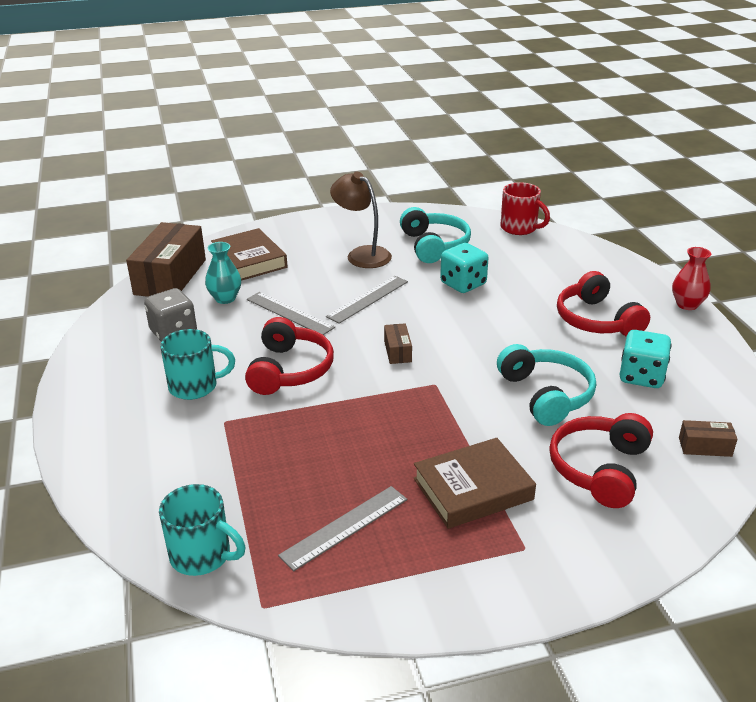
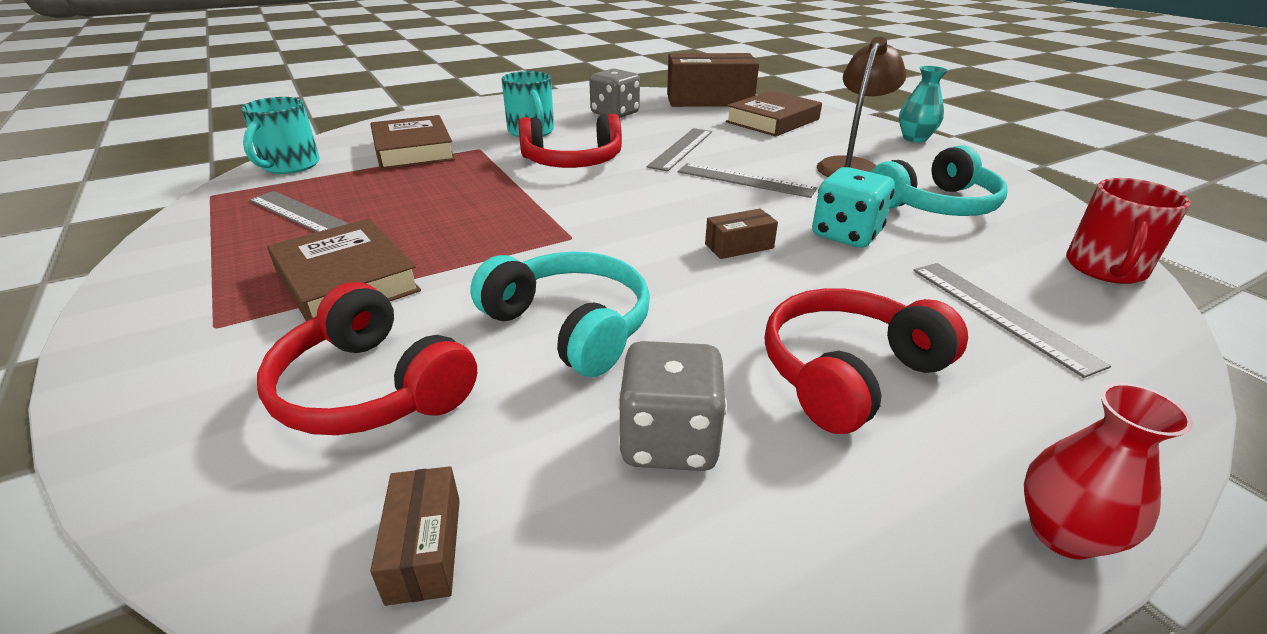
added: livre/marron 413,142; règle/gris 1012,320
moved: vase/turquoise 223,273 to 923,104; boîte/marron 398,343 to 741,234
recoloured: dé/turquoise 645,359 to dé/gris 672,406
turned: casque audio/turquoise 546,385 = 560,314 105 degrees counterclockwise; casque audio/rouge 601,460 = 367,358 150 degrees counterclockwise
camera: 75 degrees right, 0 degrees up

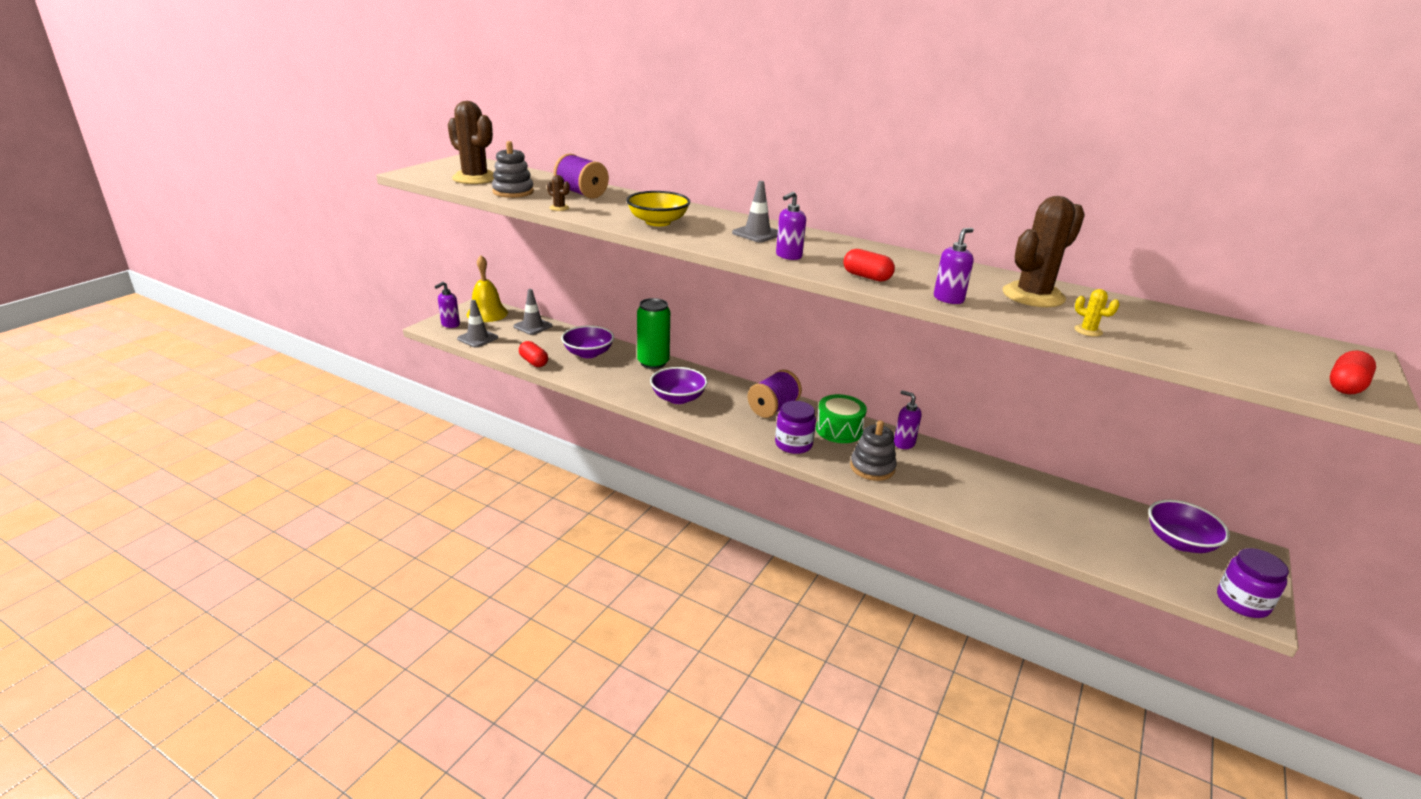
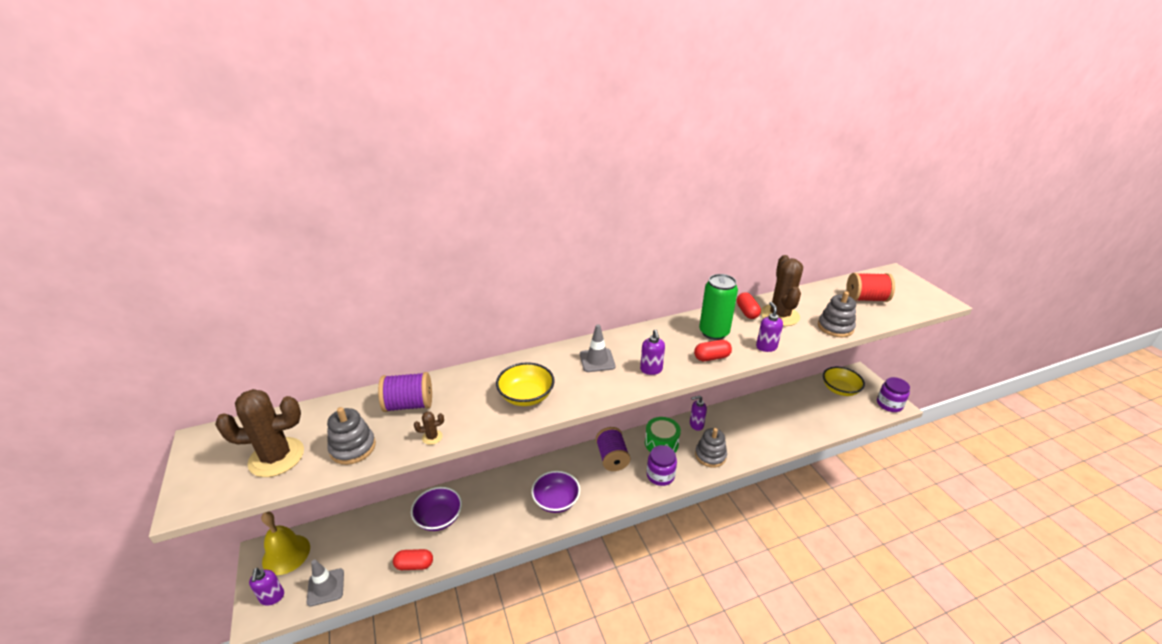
removed: cône de chantier/gris 532,312
added: bobine/rouge 870,287
moved: canette/vert 653,333 to 718,307; gélule/rouge 1353,372 to 749,305
replaced: cactus/jaune 1097,313 to jouet à empiler/gris 837,314
recoloured: bol/violet 1189,526 to bol/jaune 844,381
camera: 50 degrees left, 5 degrees up

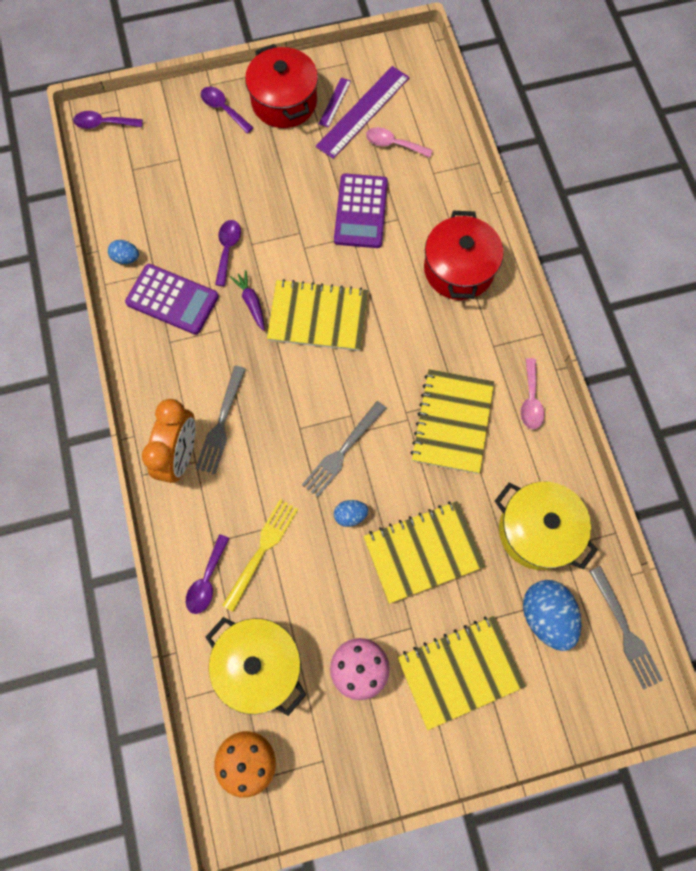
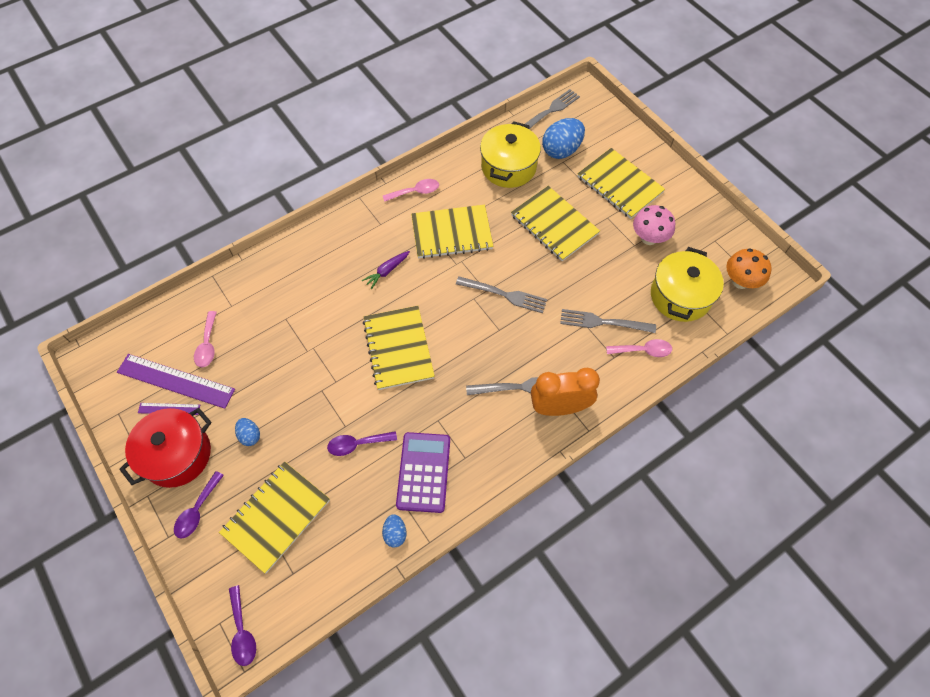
removed: calculatrice/violet 361,210; marmite/rouge 464,255
added: carnet/jaune 274,517
moved: carotte/violet 247,300 to 386,270; œuf/bleu 351,513 to 247,432
recoloured: fourchette/jaune 260,555 to fourchette/gris 608,321; cuillère/violet 207,574 to cuillère/rose 639,348
camera: 110 degrees left, 10 degrees down

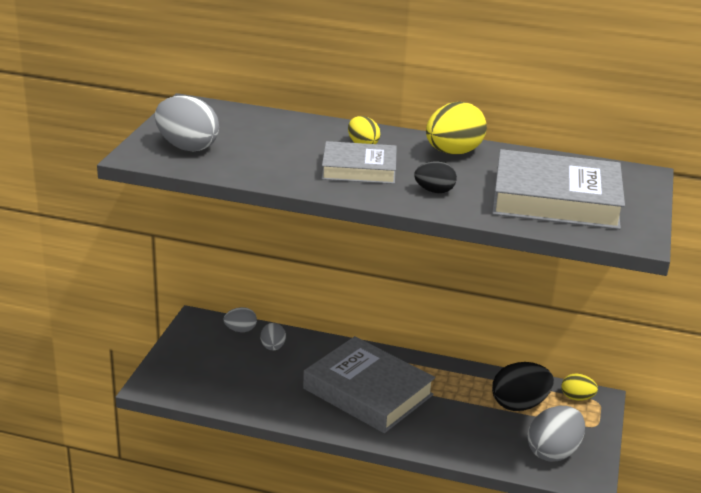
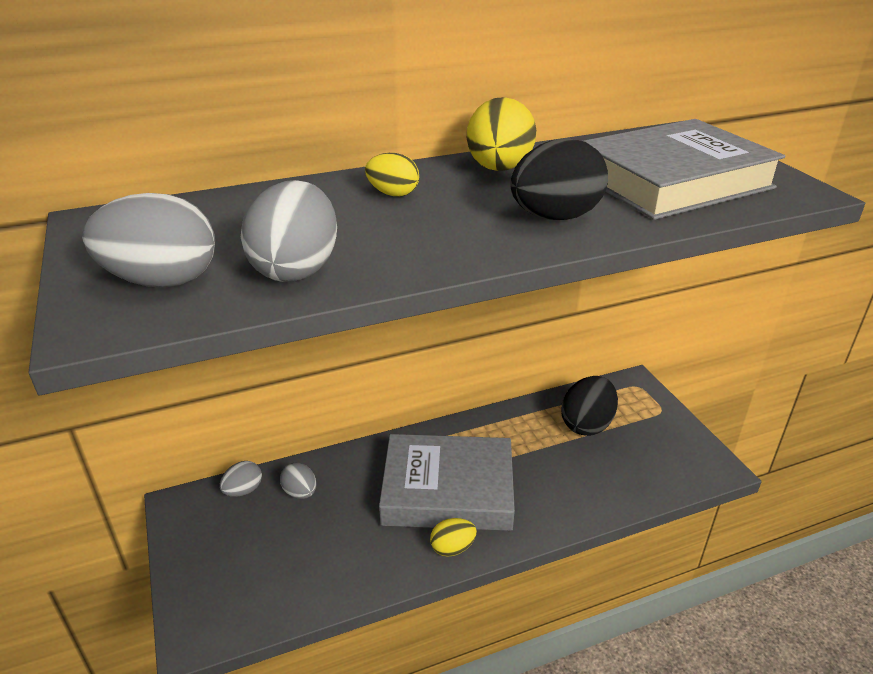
removed: livre/gris 359,162
moved: œuf/jaune 580,387 to 453,537; œuf/gris 556,434 to 289,231
resized: œuf/noir 435,177 = 559,179 x1.76
camera: 35 degrees left, 5 degrees up

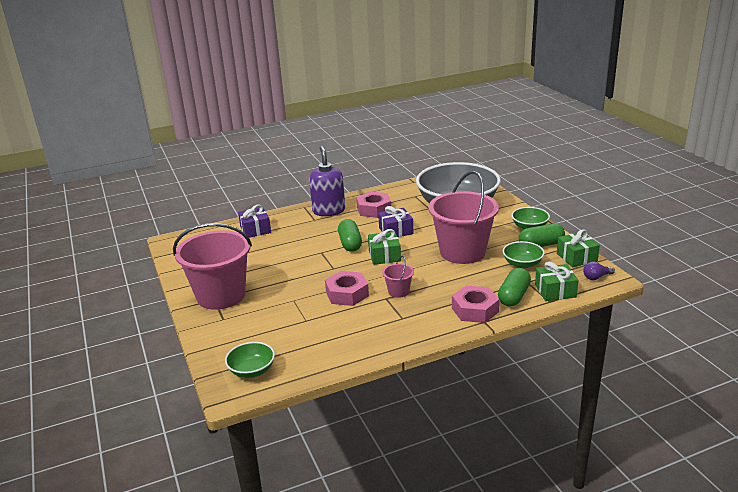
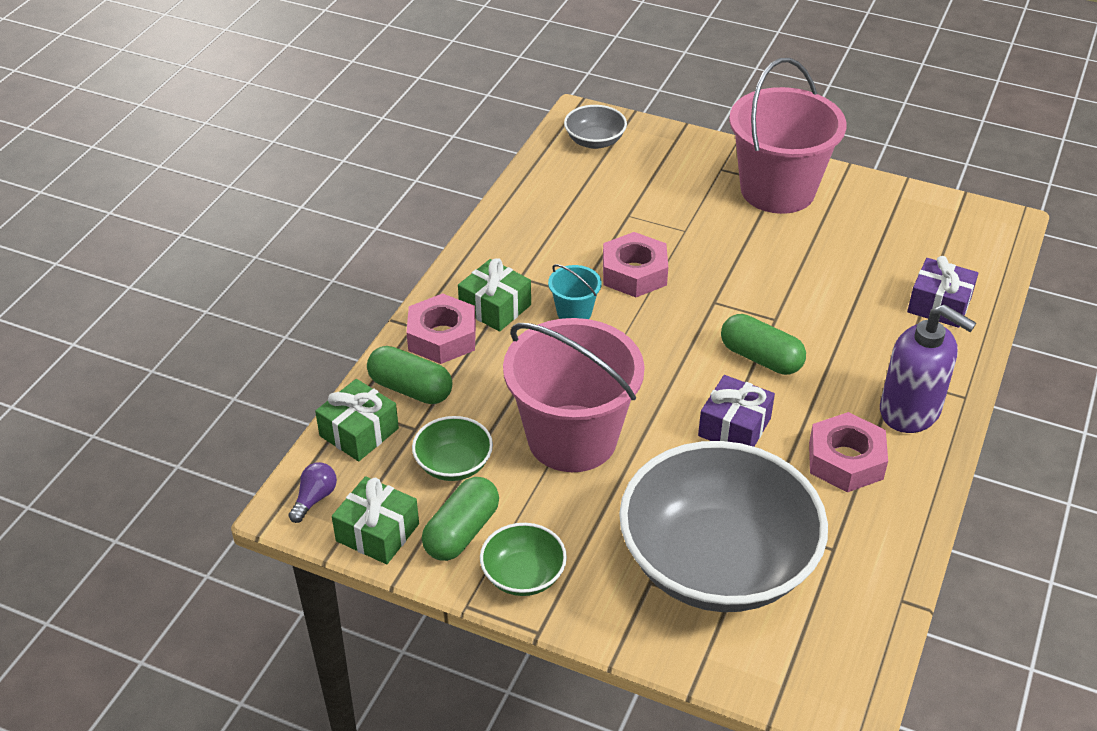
moved: cadeau/vert 384,247 to 494,295
recoloured: seau/rose 398,277 to seau/turquoise 575,291; bol/vert 250,360 to bol/gris 595,127
turned: gélule/vert 514,287 = 409,375 45 degrees counterclockwise
camera: 135 degrees right, 15 degrees up

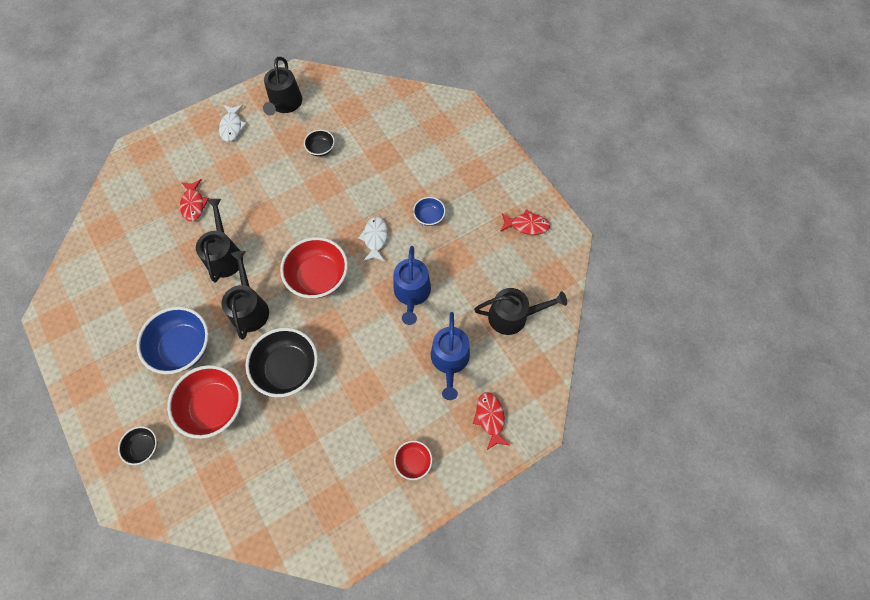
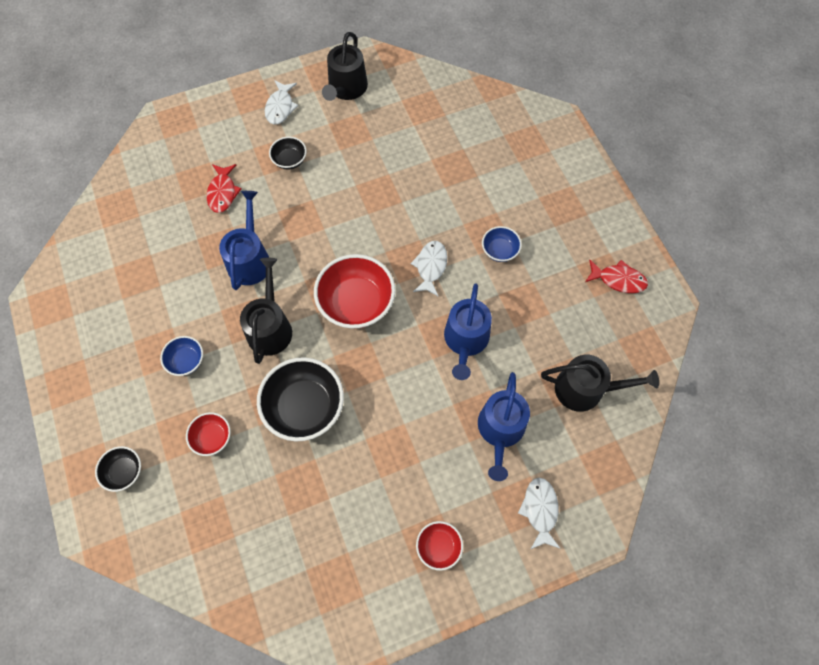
moved: bol/noir 319,143 to 288,153
recoloured: arrosoir/noir 219,240 to arrosoir/bleu 244,240; poisson/rouge 491,421 to poisson/blanc 539,513
resized: bol/bleu 172,340 = 181,356 x0.51; bol/rouge 204,402 = 208,434 x0.51
camera: 10 degrees right, 0 degrees up

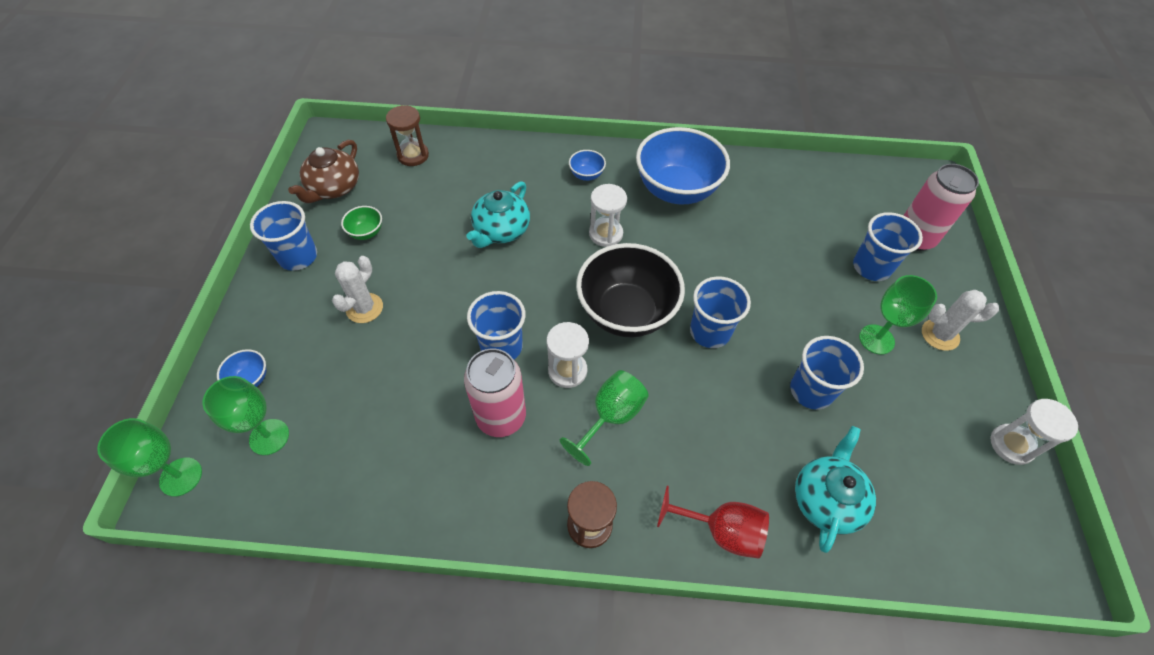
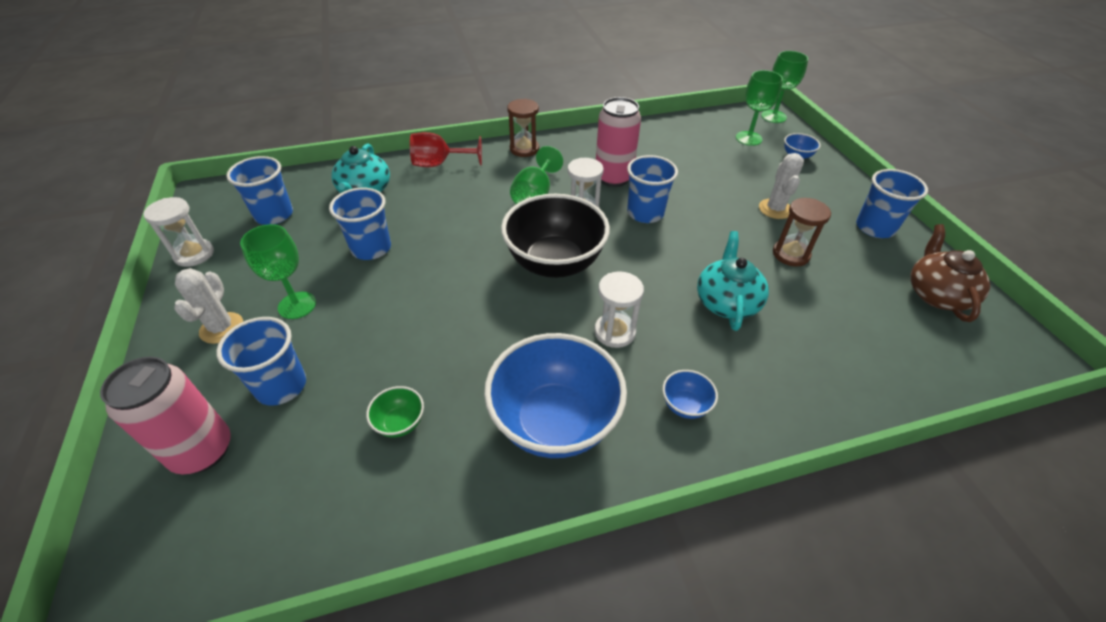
moved: sablier/marron 407,135 to 802,232; bol/vert 361,223 to 395,412; gobelet/bleu 720,312 to 259,190
turned: cactus/blanc 960,320 = 208,306 75 degrees counterclockwise
camera: 160 degrees right, 10 degrees down

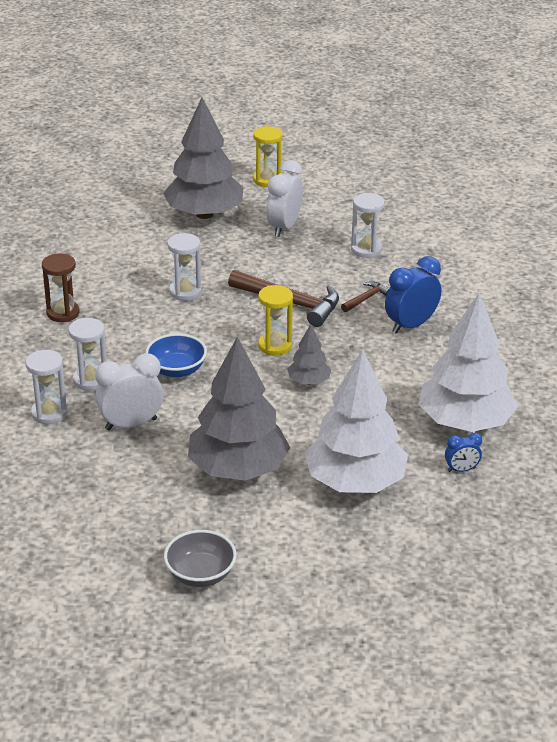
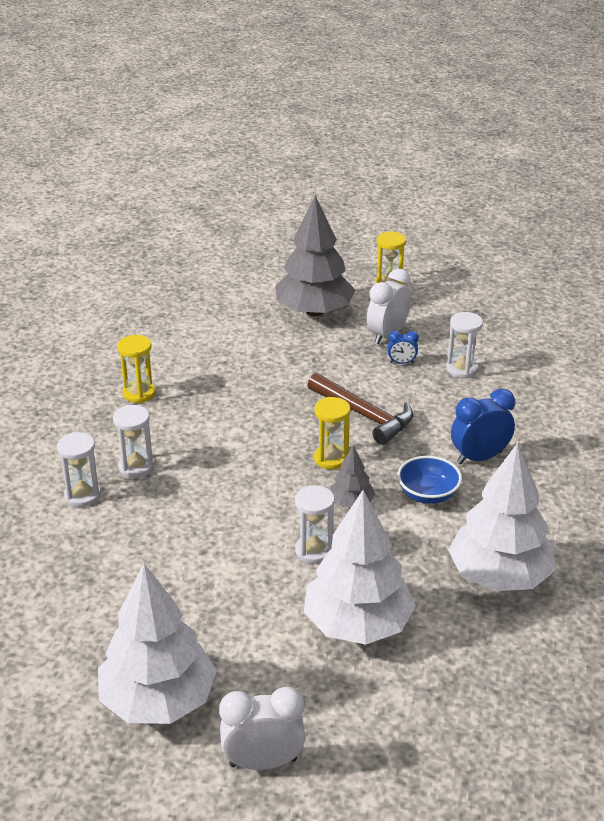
removed: marteau/marron 365,296; arbre/gris 239,408
moved: sablier/blanc 184,267 to 315,524; bol/bleu 176,355 to 429,480; réveil/blanc 129,392 to 262,728; réveil/bleu 463,452 to 403,347
replaced: bol/gris 200,558 to arbre/blanc 157,644
recoloured: sablier/marron 61,288 to sablier/jaune 136,369
camera: 15 degrees right, 0 degrees up

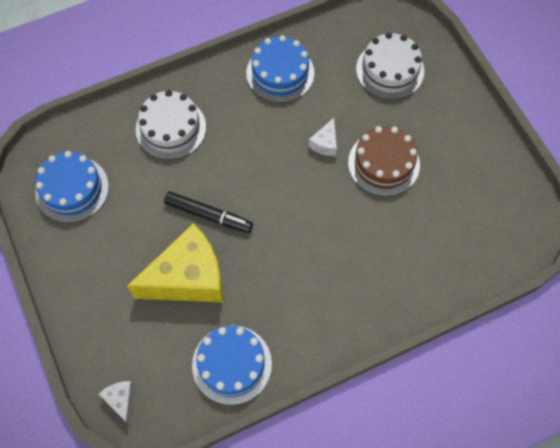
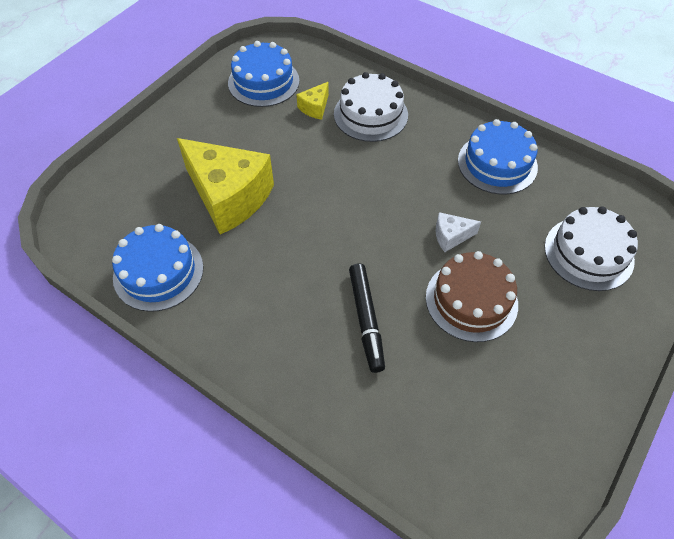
removed: fromage/blanc 116,402
added: fromage/jaune 313,101
moved: feutre/noir 208,212 to 367,318
camera: 60 degrees right, 10 degrees down

